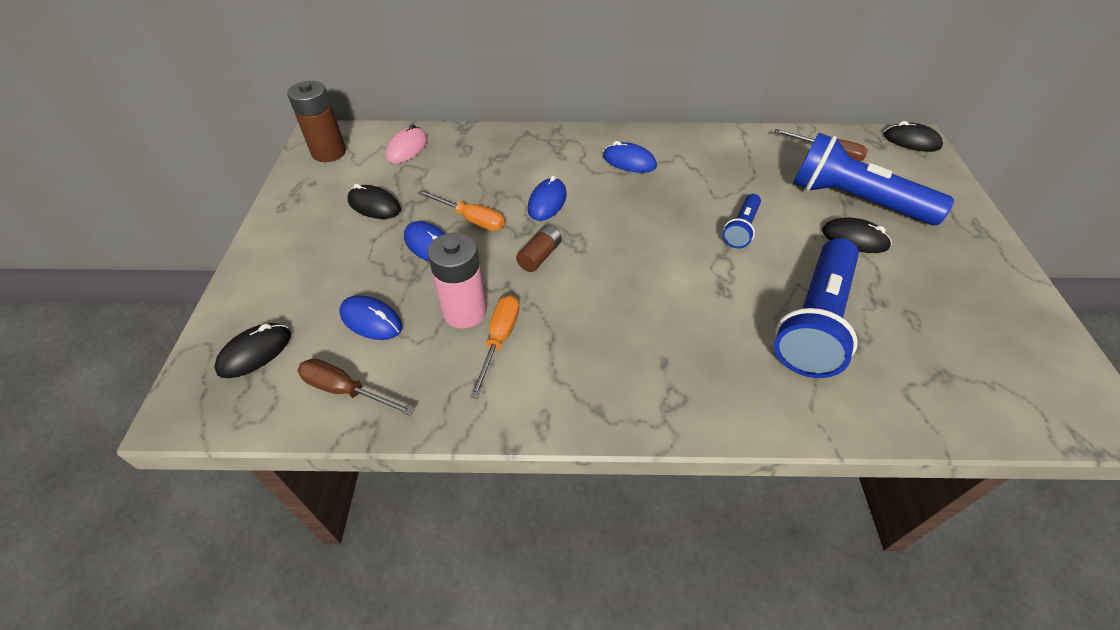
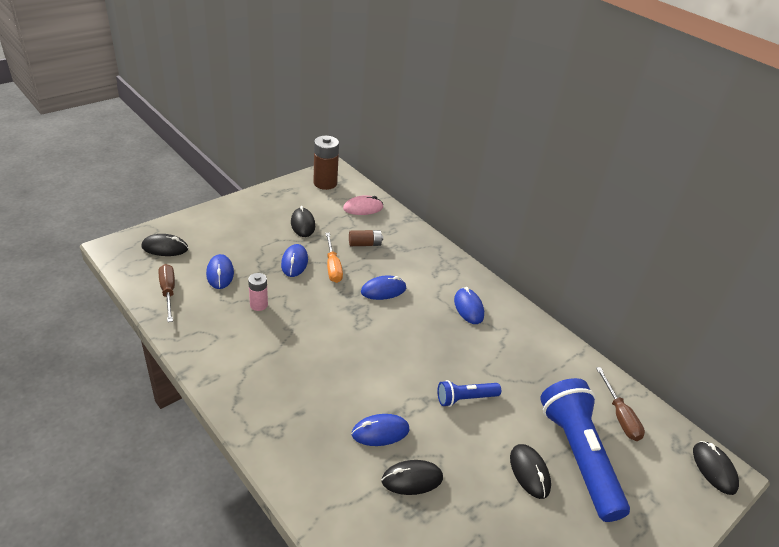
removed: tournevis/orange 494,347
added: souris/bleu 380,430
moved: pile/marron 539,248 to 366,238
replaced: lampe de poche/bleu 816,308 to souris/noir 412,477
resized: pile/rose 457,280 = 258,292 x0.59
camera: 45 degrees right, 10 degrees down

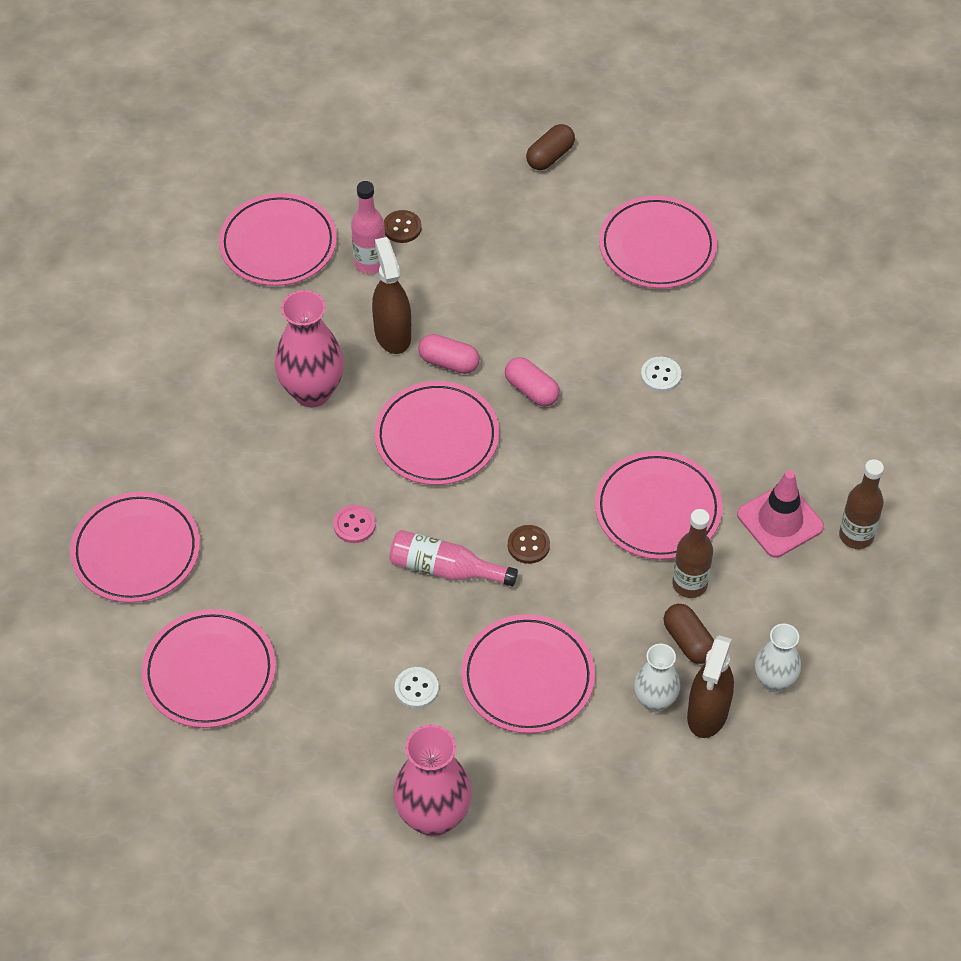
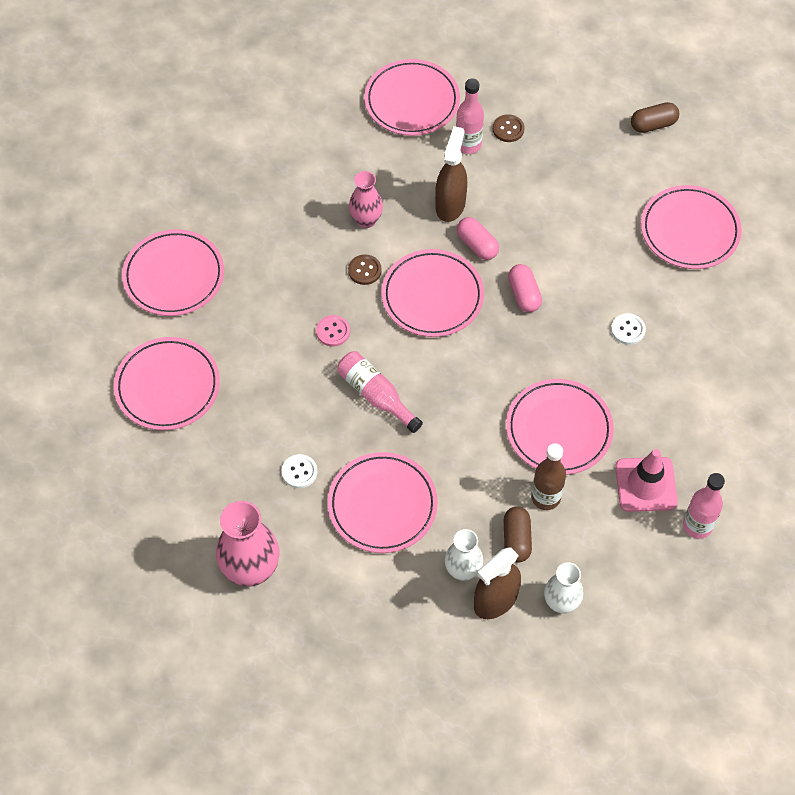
moved: bouton/marron 529,544 to 365,269
recoloured: bouteille/marron 861,504 to bouteille/rose 704,506
resized: vase/rose 309,348 = 366,199 x0.61
camera: 30 degrees right, 5 degrees up

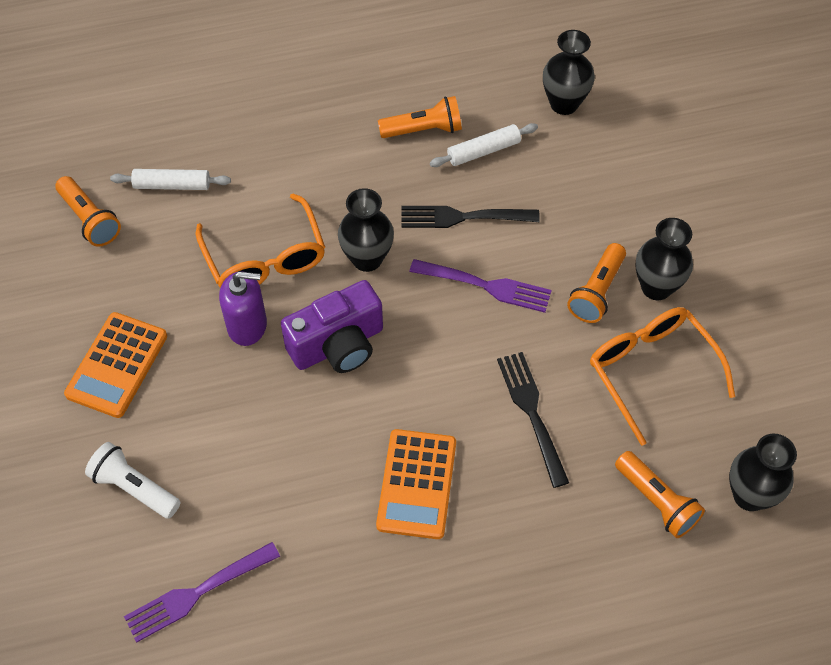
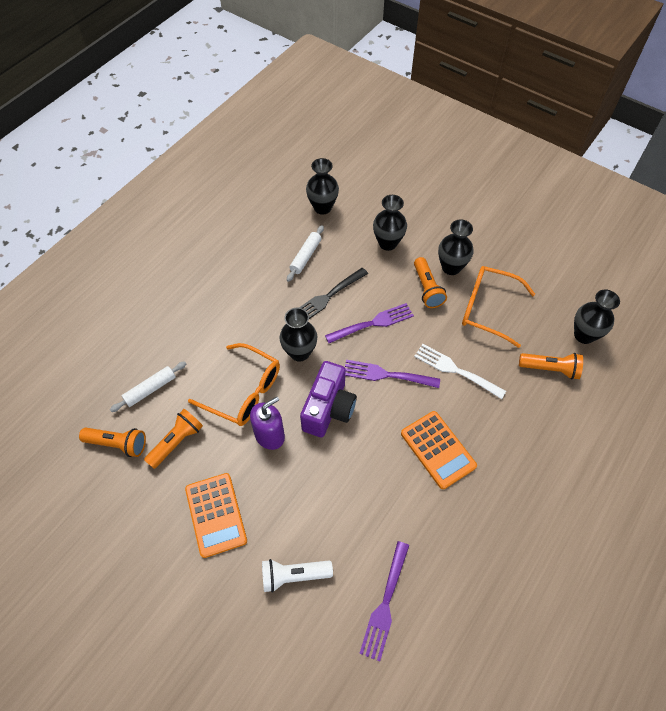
added: vase/noir 390,223; fourchette/violet 392,374
moved: lampe de poche/orange 420,117 to 173,439
recoloured: fourchette/noir 533,420 to fourchette/blanc 460,371
camera: 40 degrees left, 0 degrees up

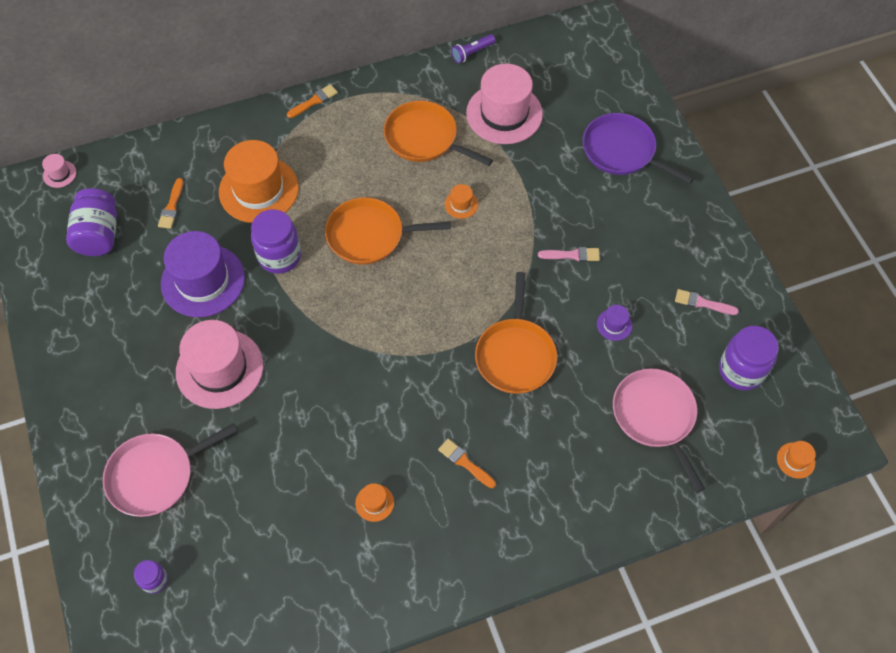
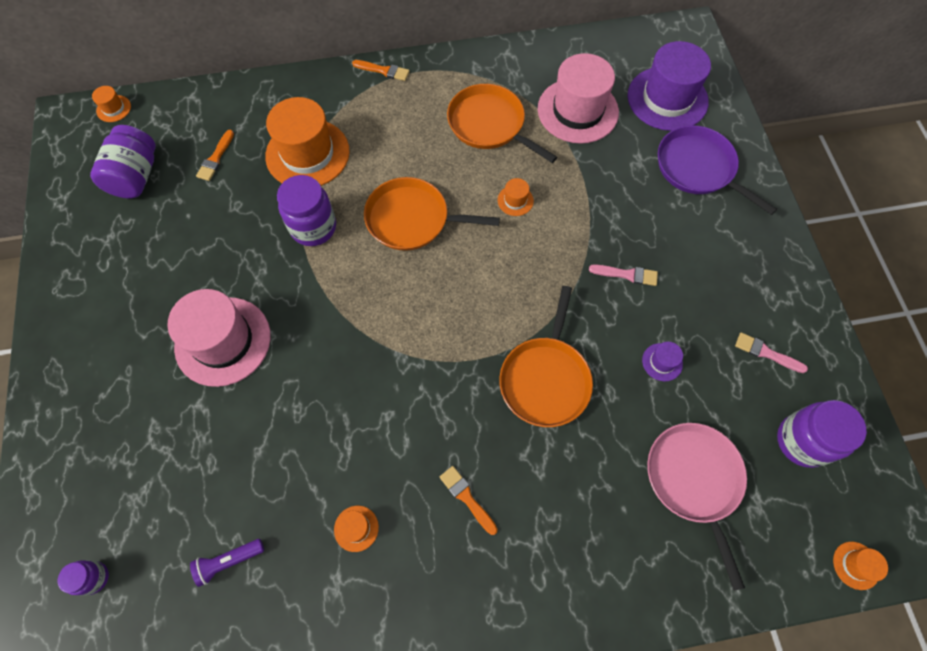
removed: poêle/rose 170,470
moved: lampe de poche/violet 473,48 to 227,563; chapeau/violet 203,274 to 669,86
recoloured: chapeau/rose 59,171 to chapeau/orange 111,104
turned: pinceau/orange 312,101 = 381,70 45 degrees clockwise
camera: 10 degrees right, 5 degrees up

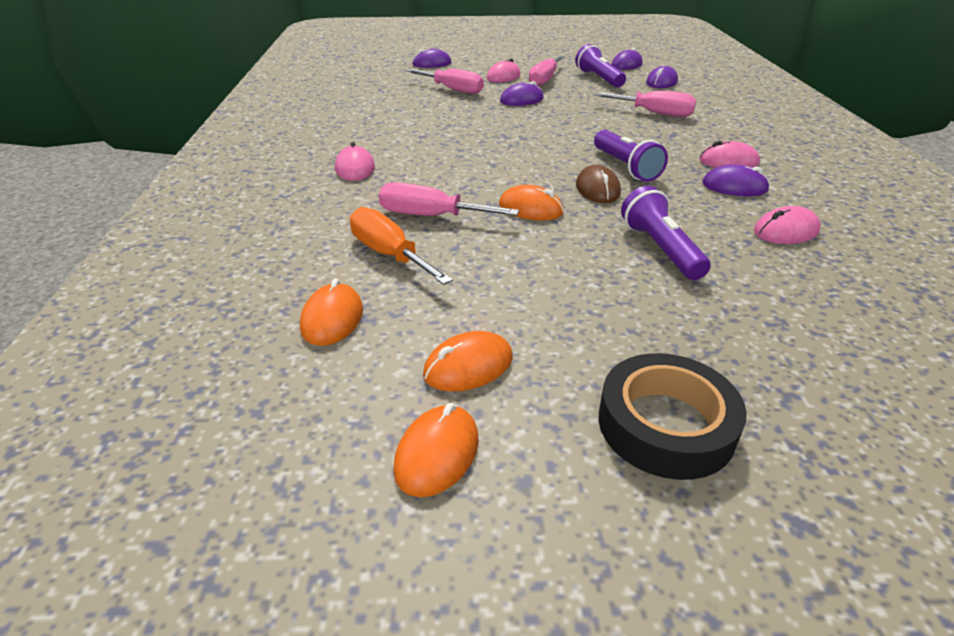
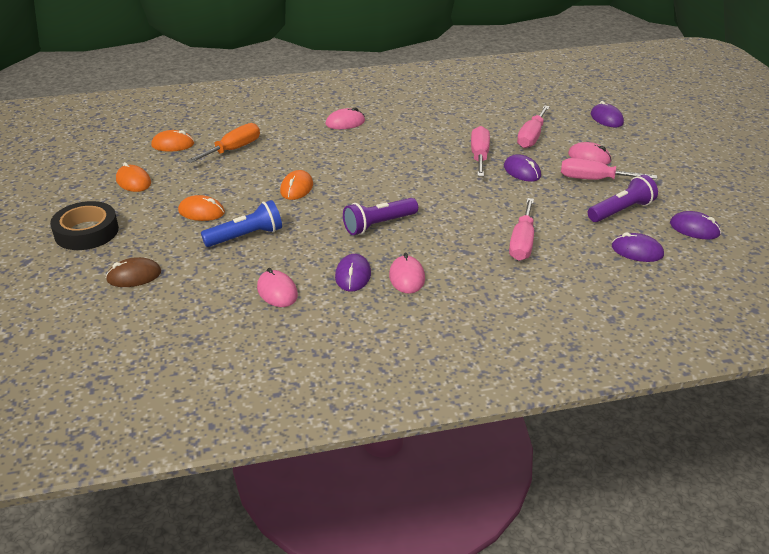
moved: souris/marron 598,184 to 133,272; tournevis/rose 449,199 to 480,151; souris/orange 436,450 to 201,208
recoloured: lampe de poche/violet 666,233 to lampe de poche/bleu 241,223
camera: 80 degrees right, 0 degrees up

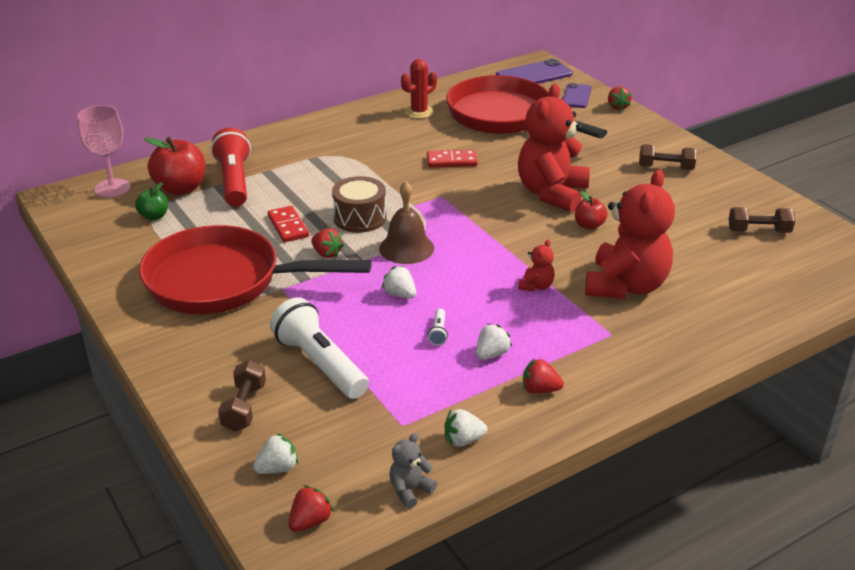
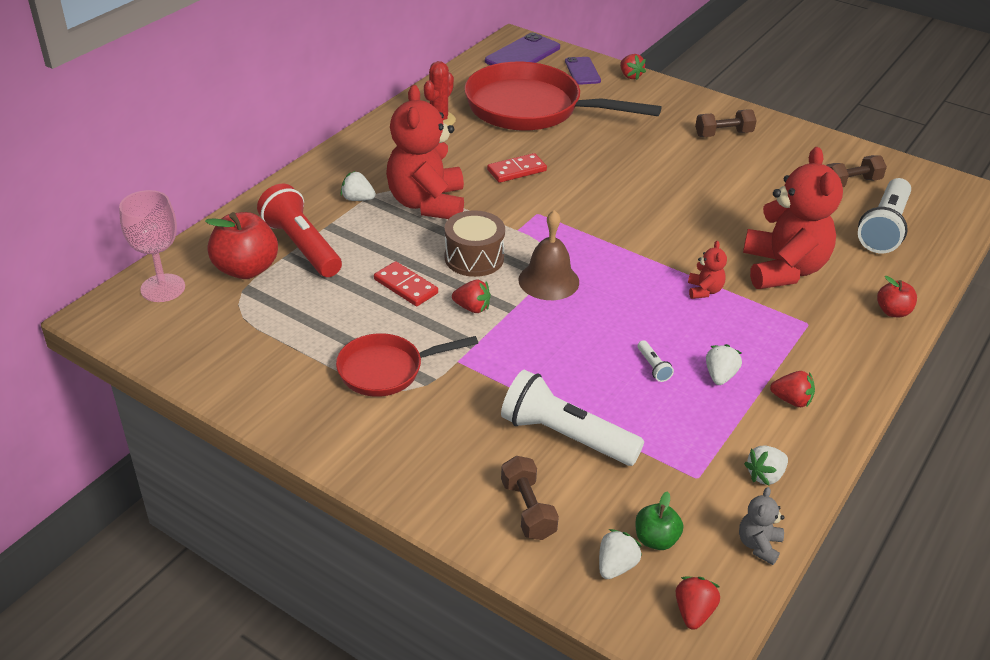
added: lampe de poche/blanc 884,215
moved: ours en peluche/rouge 554,148 to 425,152; pomme/vert 151,201 to 659,520; pomme/rouge 591,210 to 897,296; fraise/blanc 399,282 to 358,186
turned: fraise/rouge 543,376 = 792,389 150 degrees counterclockwise
resized: poêle/rouge 255,269 = 407,365 x0.53
camera: 25 degrees left, 5 degrees up

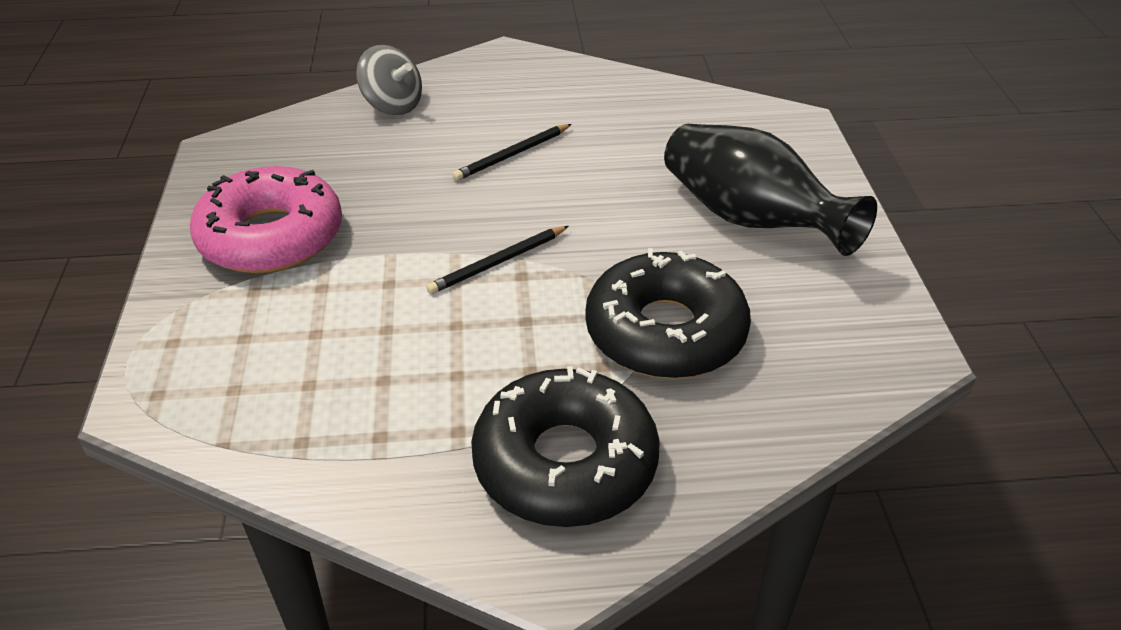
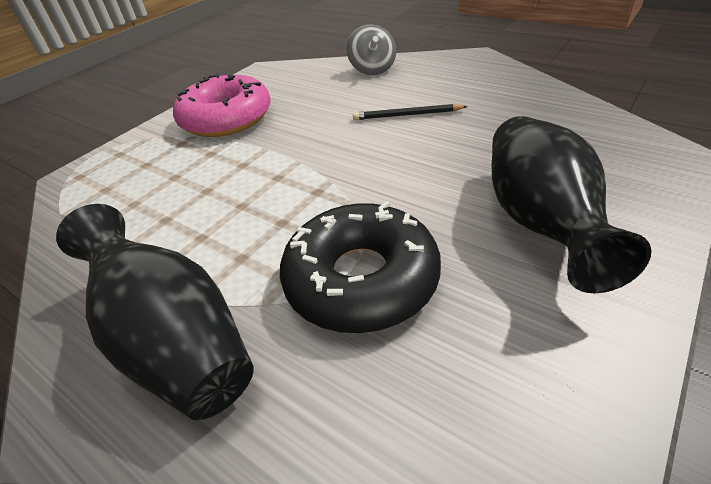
removed: crayon/noir 497,260
replaced: beignet/noir 565,446 to vase/noir 155,312
camera: 45 degrees right, 0 degrees up

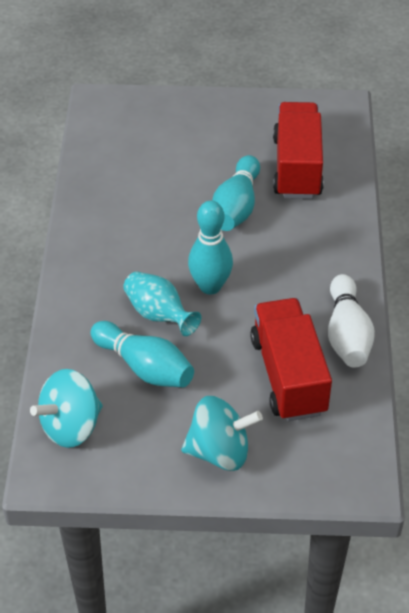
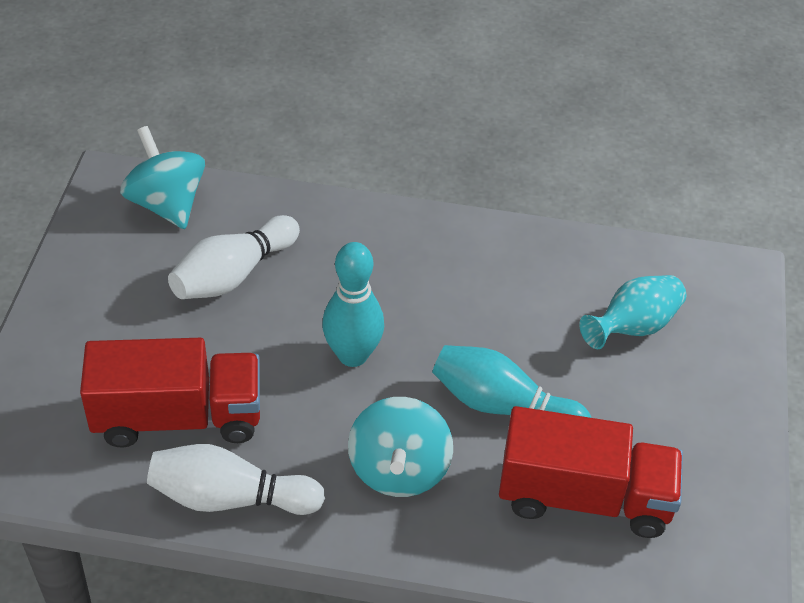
moved: vase/turquoise 162,303 to 632,312; toupie/turquoise 222,433 to 400,447
recoloured: quille/turquoise 142,354 to quille/blanc 234,257
camera: 95 degrees right, 0 degrees up

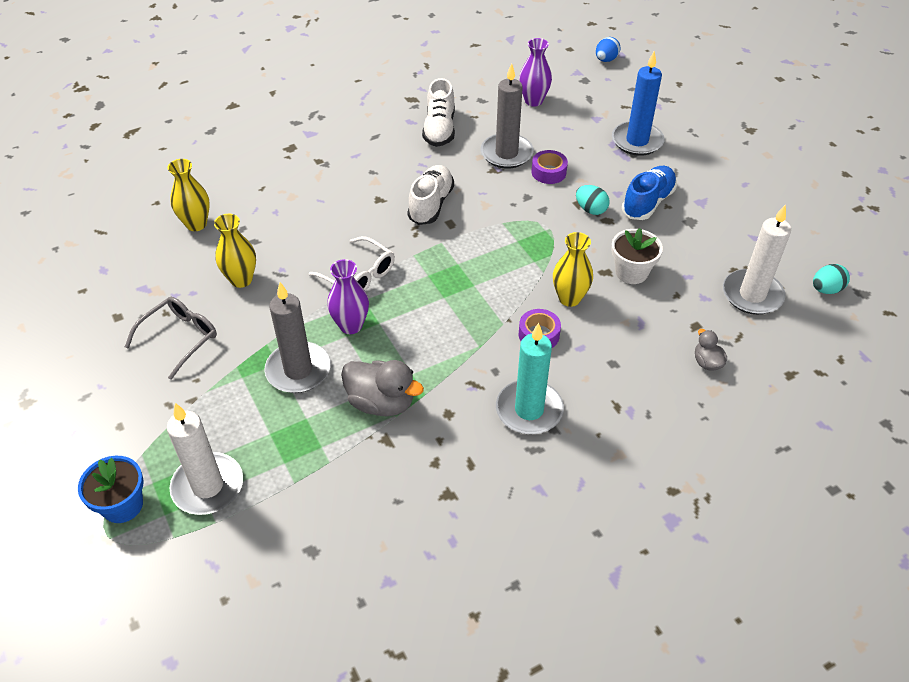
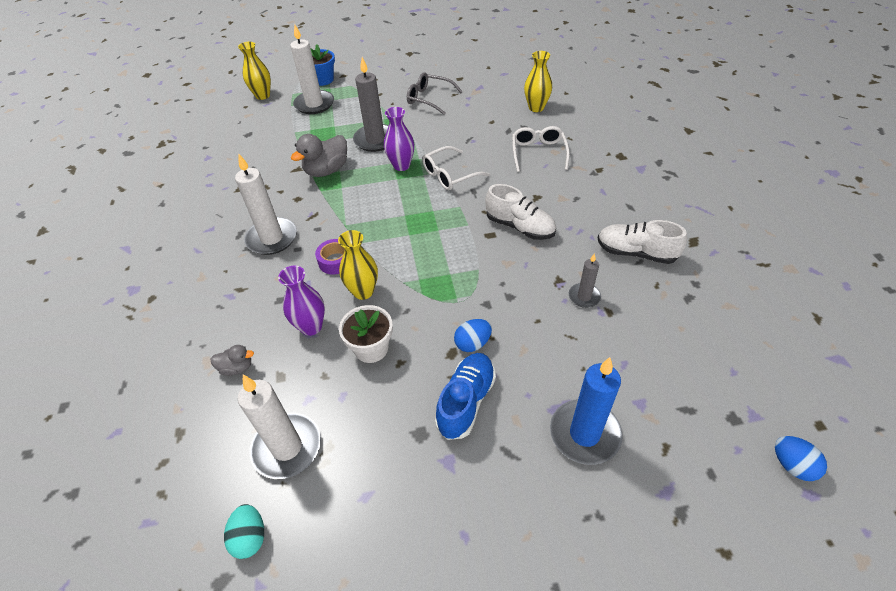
removed: ruban adhésif/violet 549,167
added: lunettes/blanc 541,149
moved: vase/violet 535,72 to 301,301; vase/jaune 235,251 to 254,71
recoloured: œuf/turquoise 593,200 to œuf/bleu 473,335; bougie/turquoise 530,378 to bougie/blanc 266,204
turned: chaussure/bleu 649,193 = 465,396 120 degrees counterclockwise; lunettes/gris 171,338 = 435,93 150 degrees clockwise
resized: bougie/gris 507,116 = 585,280 x0.54
camera: 110 degrees right, 0 degrees up

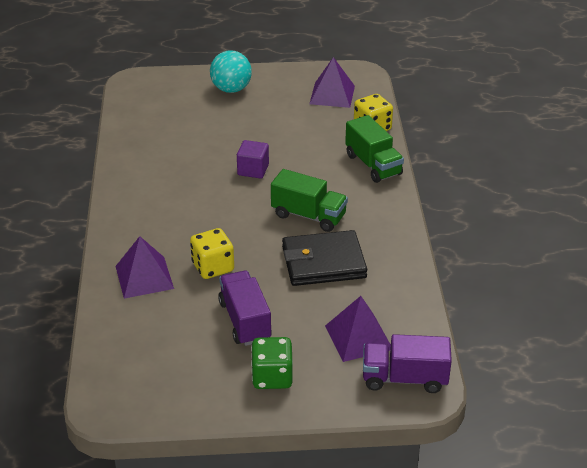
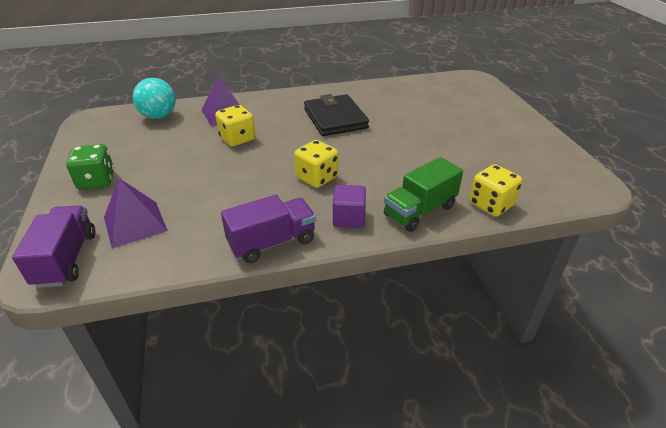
removed: pyramide/violet 332,82
moved: balle/turquoise 231,72 to 154,98; cube/violet 253,159 to 349,206; portefeuille/noir 324,258 to 336,115; camion/violet 245,308 to 268,229
replaced: camion/vert 309,200 to dé/jaune 316,164
camera: 80 degrees right, 0 degrees up

